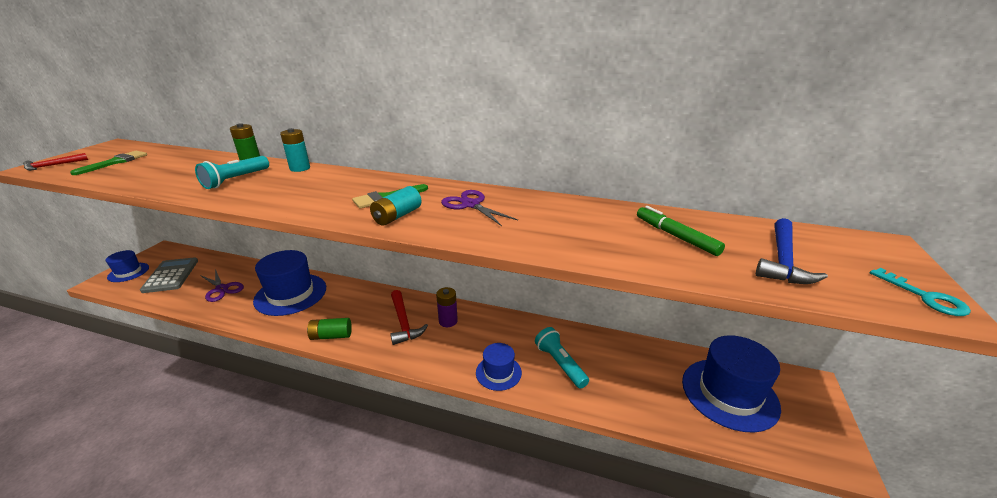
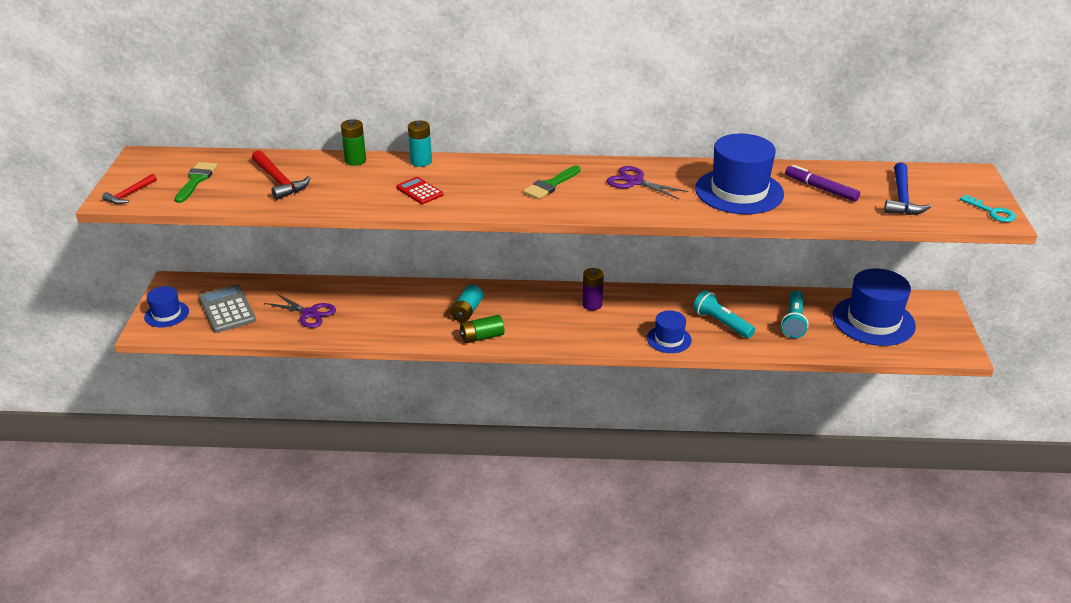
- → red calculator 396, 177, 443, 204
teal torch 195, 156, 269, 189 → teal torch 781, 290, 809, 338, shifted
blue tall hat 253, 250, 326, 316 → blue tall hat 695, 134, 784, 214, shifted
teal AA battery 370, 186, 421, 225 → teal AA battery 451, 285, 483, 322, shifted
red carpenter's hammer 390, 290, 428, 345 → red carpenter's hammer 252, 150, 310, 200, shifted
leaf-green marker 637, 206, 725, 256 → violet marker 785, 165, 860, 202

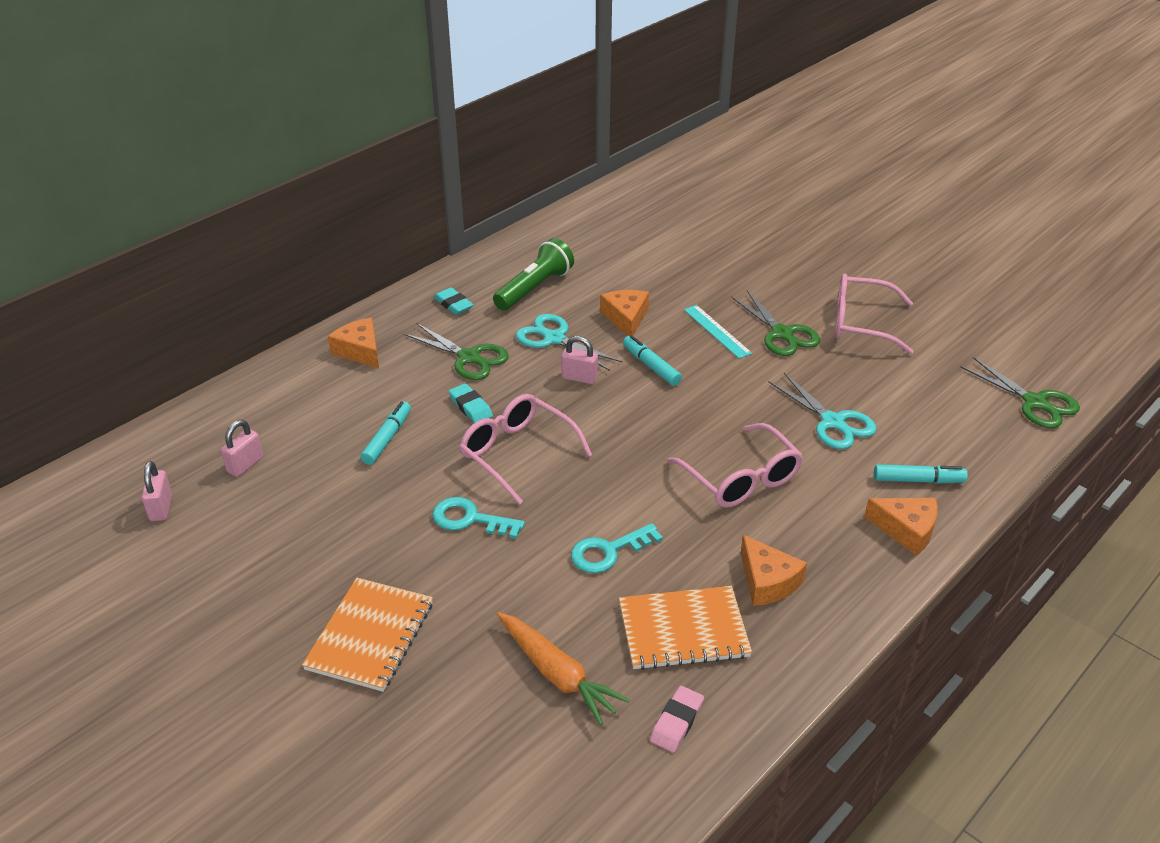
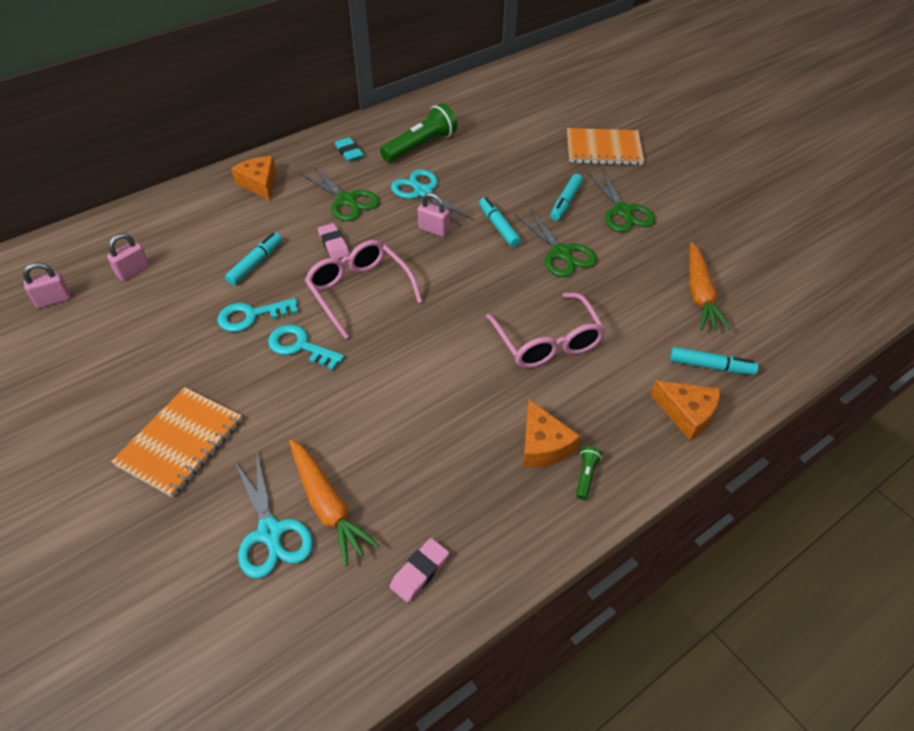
orange-coloured cheese 600, 290, 649, 336 → -
rosy spectacles 835, 273, 913, 354 → -
- → leaf-green torch 576, 446, 602, 500
- → orange-coloured root vegetable 689, 242, 731, 331
teal latchkey 571, 523, 663, 573 → teal latchkey 218, 298, 298, 332, shifted
orange-coloured notepad 619, 586, 752, 670 → orange-coloured notepad 567, 128, 644, 165, shifted
teal pair of scissors 769, 373, 876, 449 → teal pair of scissors 234, 453, 313, 578, shifted
leaf-green pair of scissors 960, 357, 1080, 428 → leaf-green pair of scissors 515, 208, 597, 277, shifted
teal measuring stick 684, 305, 752, 359 → teal marker 550, 174, 583, 221
teal eraser 449, 383, 493, 423 → rosy eraser 318, 223, 350, 259
rosy lock 142, 461, 172, 521 → rosy lock 23, 263, 71, 308, 60 degrees clockwise

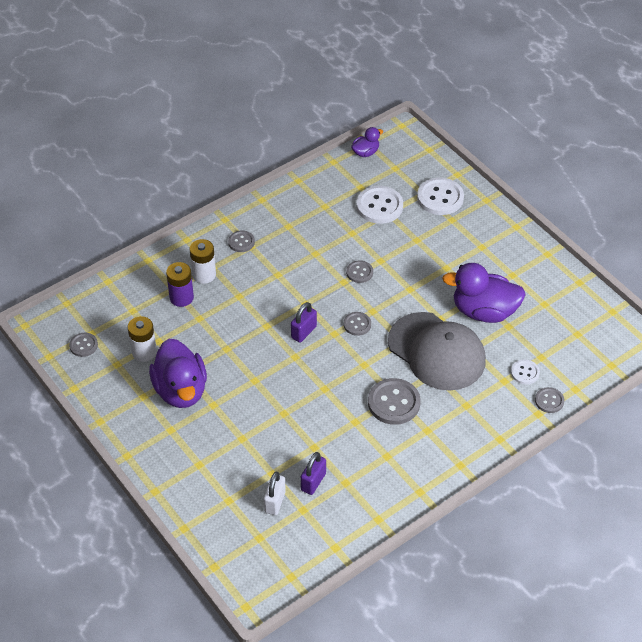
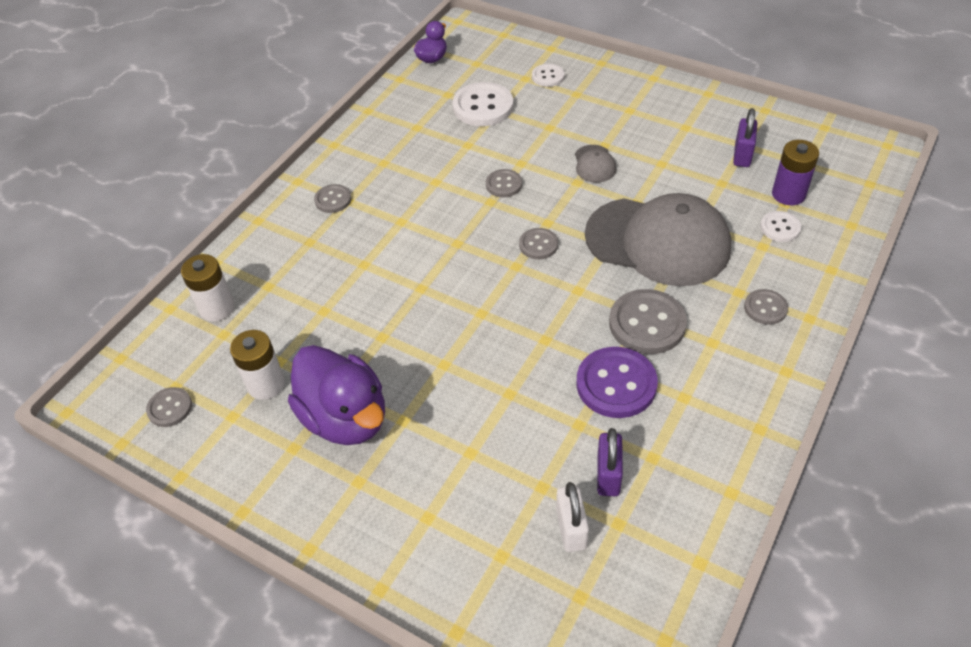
violet rubber duck 442, 263, 526, 323 → -
- → grey cap 575, 145, 616, 183
- → violet shirt button 576, 347, 658, 418
violet AA battery 166, 262, 194, 307 → violet AA battery 772, 140, 819, 205, shifted
snow-white AA battery 190, 239, 216, 284 → snow-white AA battery 181, 254, 235, 321, shifted
violet lock 291, 302, 317, 343 → violet lock 733, 108, 757, 167, shifted
grey shirt button 535, 387, 564, 413 → grey shirt button 744, 289, 788, 325, shifted
snow-white shirt button 417, 178, 464, 215 → snow-white shirt button 532, 64, 565, 87, x0.55

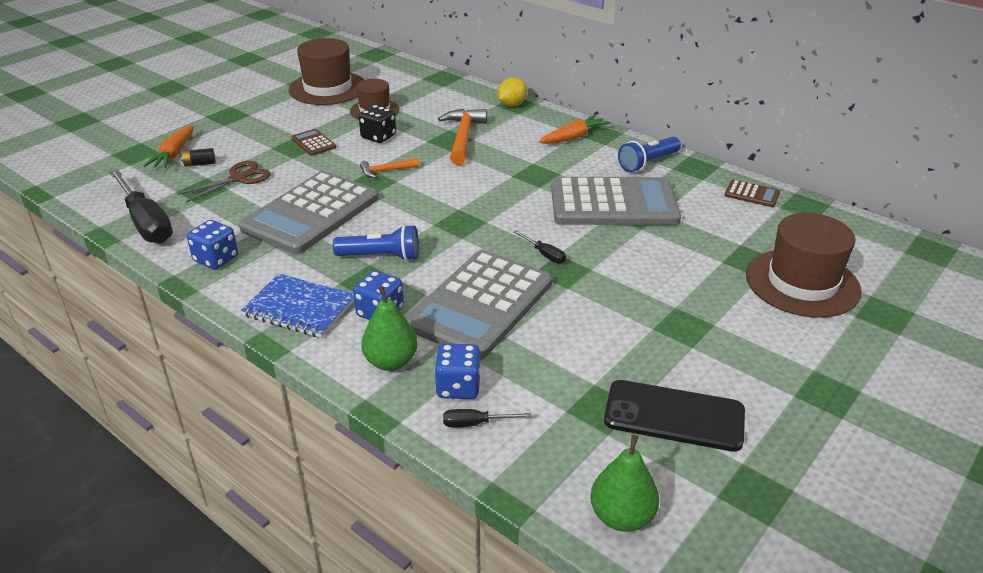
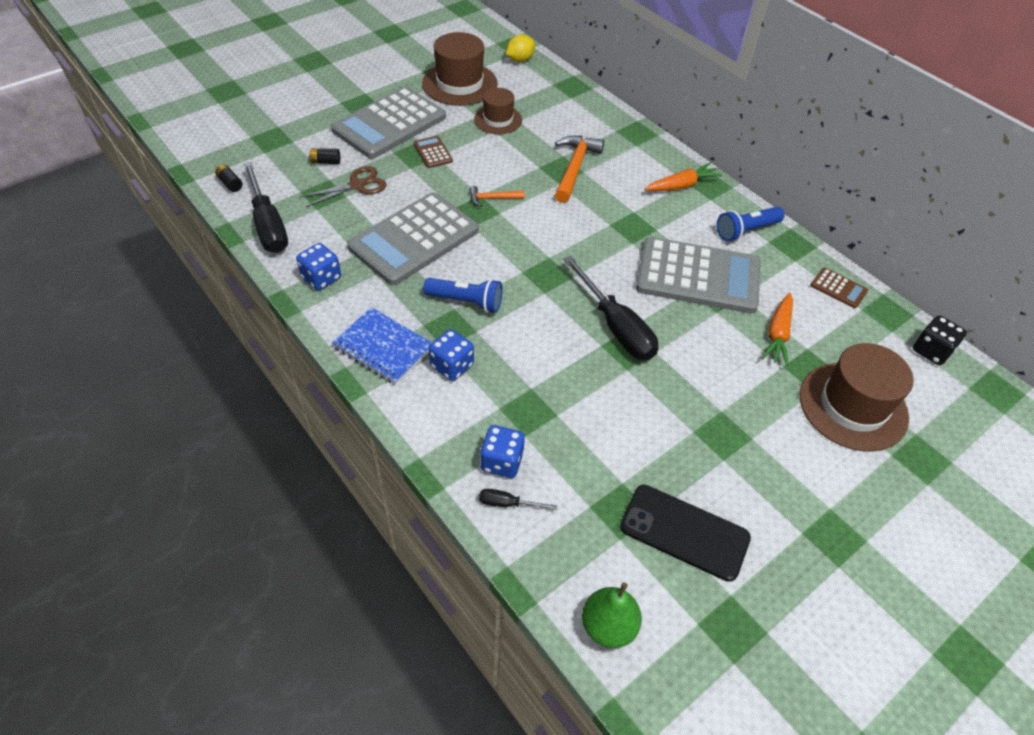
leaf-green pear fruit 361, 286, 418, 371 → -
- → ebony AA battery 215, 165, 242, 192
orange-coloured root vegetable 143, 125, 194, 168 → orange-coloured root vegetable 762, 293, 793, 366, shifted
ebony die 359, 105, 396, 143 → ebony die 913, 316, 967, 365, shifted
grey calculator 405, 250, 553, 360 → grey calculator 331, 87, 446, 159, shifted
yellow citrus fruit 498, 77, 527, 107 → yellow citrus fruit 506, 34, 535, 62, shifted
ebony hand screwdriver 513, 230, 566, 264 → ebony hand screwdriver 563, 256, 658, 360, x2.29

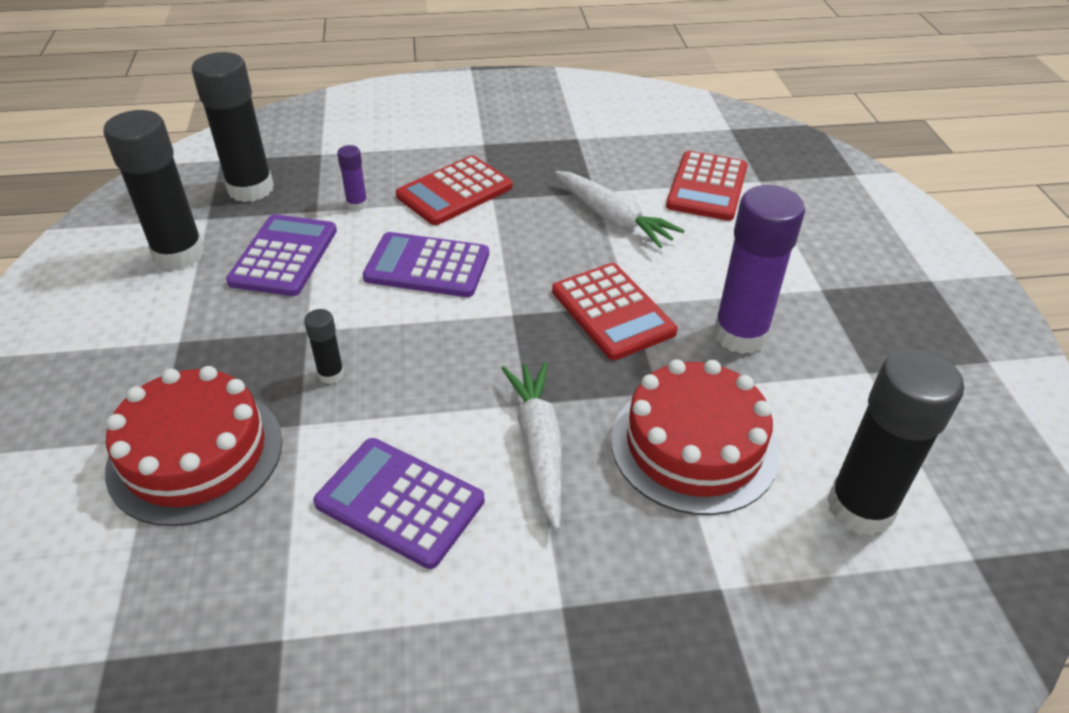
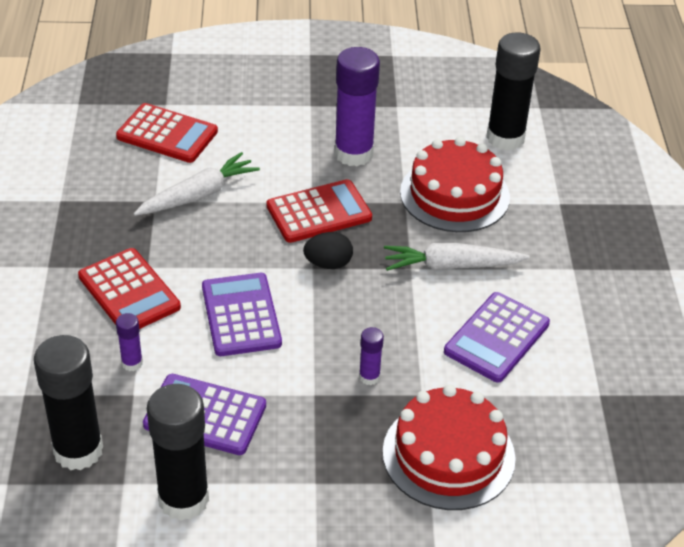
- → ebony egg 303, 232, 353, 269
ebony glue stick 304, 309, 344, 384 → violet glue stick 359, 327, 384, 385
violet calculator 363, 232, 489, 297 → violet calculator 202, 273, 282, 356, 150 degrees clockwise

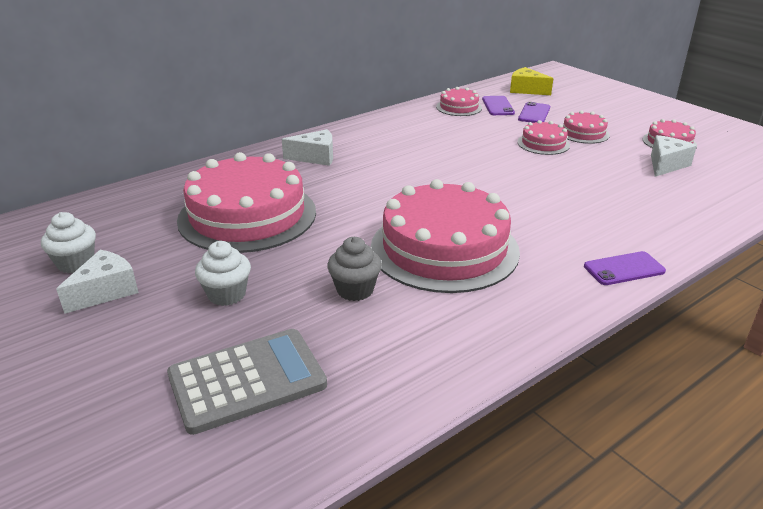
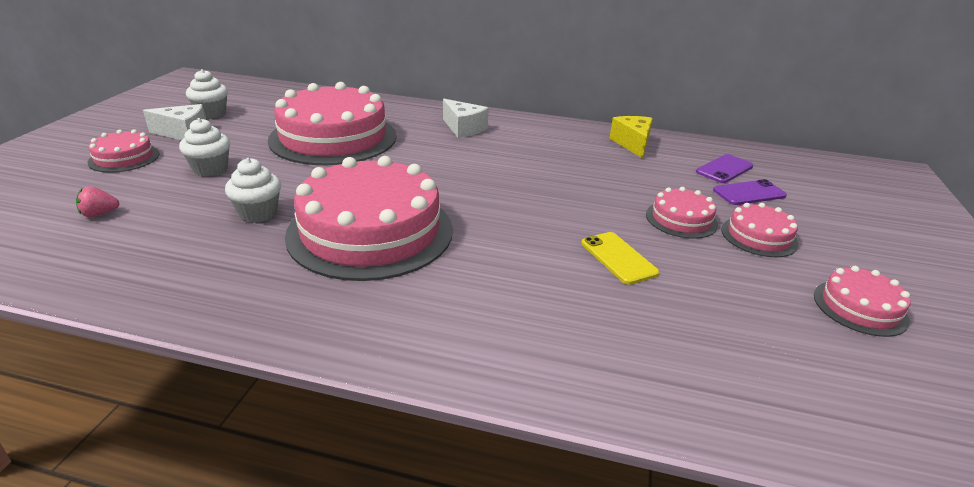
violet phone 584, 251, 666, 285 → -
snow-white cheese 651, 135, 697, 177 → -
- → yellow phone 581, 232, 659, 285
rosy cake 436, 87, 482, 116 → rosy cake 88, 129, 159, 173, shifted
yellow cheese 510, 67, 554, 95 → yellow cheese 610, 116, 653, 159, shifted
grey calculator 167, 329, 327, 435 → rosy berry 76, 186, 119, 217
grey muffin 327, 237, 382, 301 → snow-white muffin 225, 158, 281, 223

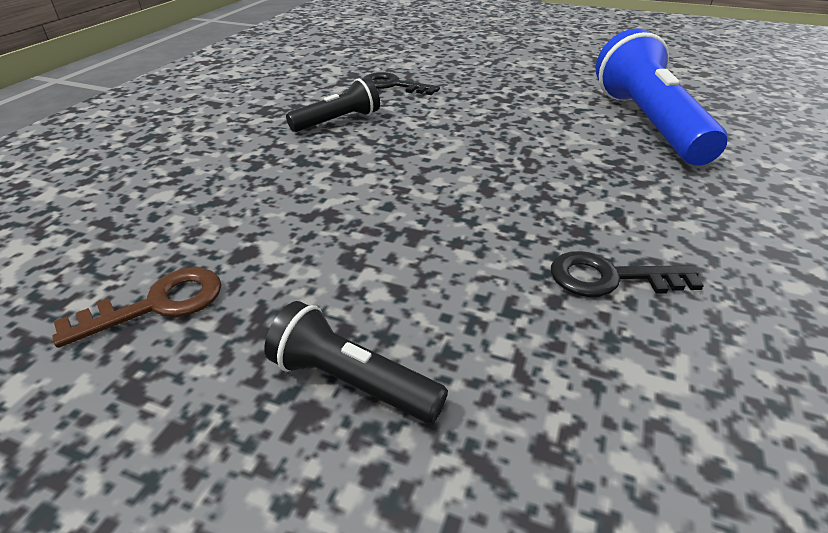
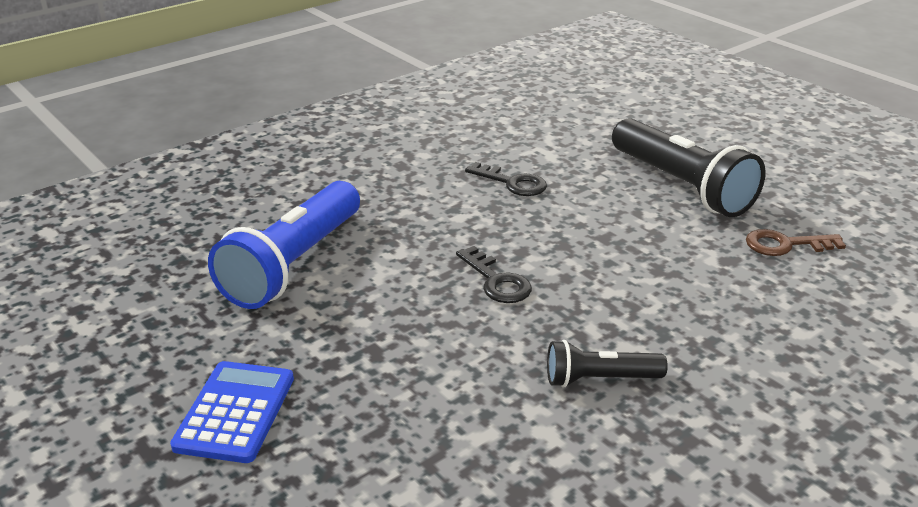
- → blue calculator 170, 361, 294, 463
ebony latchkey 364, 72, 440, 95 → ebony latchkey 456, 246, 532, 303, shifted
ebony torch 264, 301, 448, 424 → ebony torch 612, 118, 766, 217, x1.94

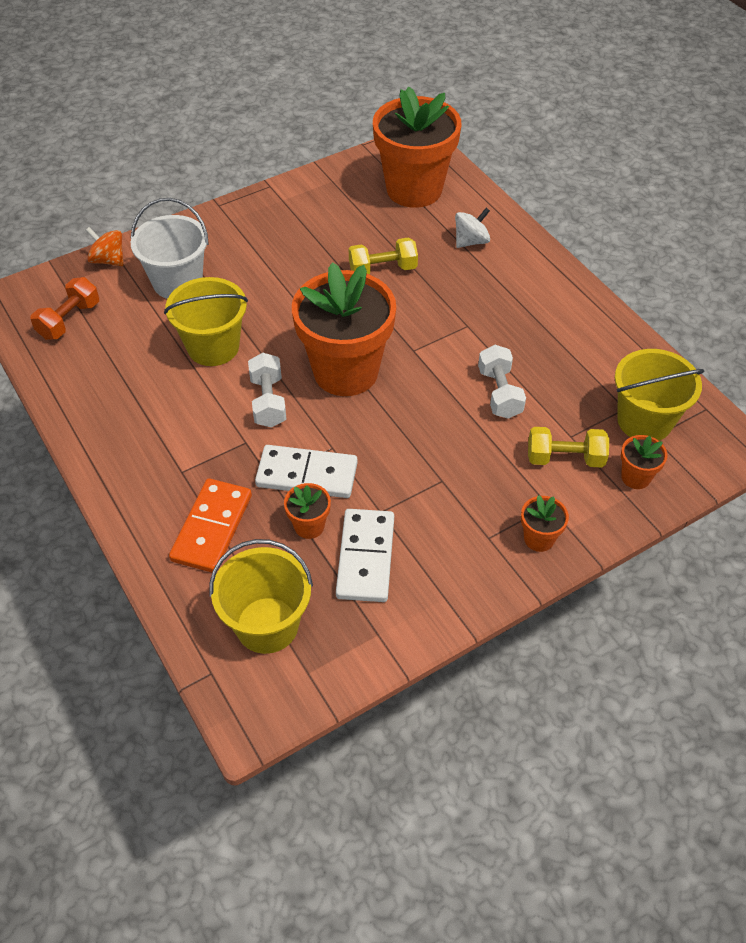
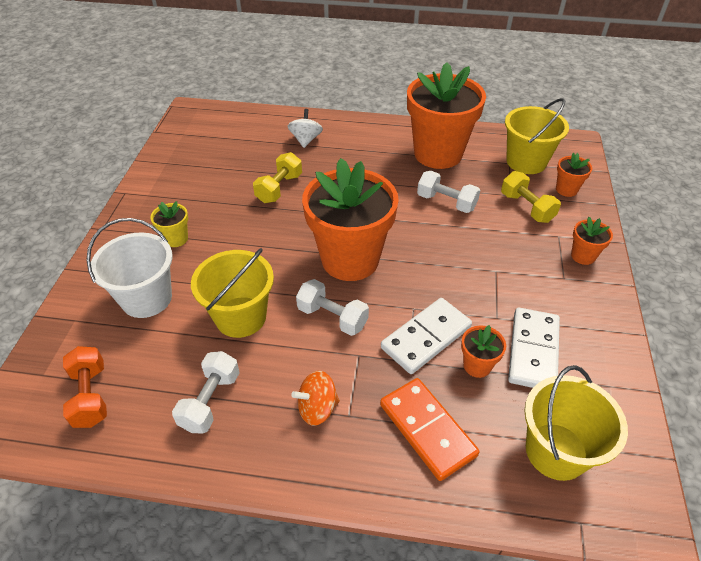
- → yellow flower pot 150, 201, 188, 247
- → snow-white free weight 172, 351, 240, 434
orange-coloured toy top 86, 227, 124, 266 → orange-coloured toy top 291, 371, 340, 426, shifted
orange-coloured flower pot 373, 86, 461, 208 → orange-coloured flower pot 407, 62, 486, 169, shifted
snow-white domino tile 336, 509, 394, 602 → snow-white domino tile 508, 308, 560, 388, 60 degrees clockwise
yellow free weight 528, 427, 609, 467 → yellow free weight 501, 171, 561, 223, 75 degrees counterclockwise

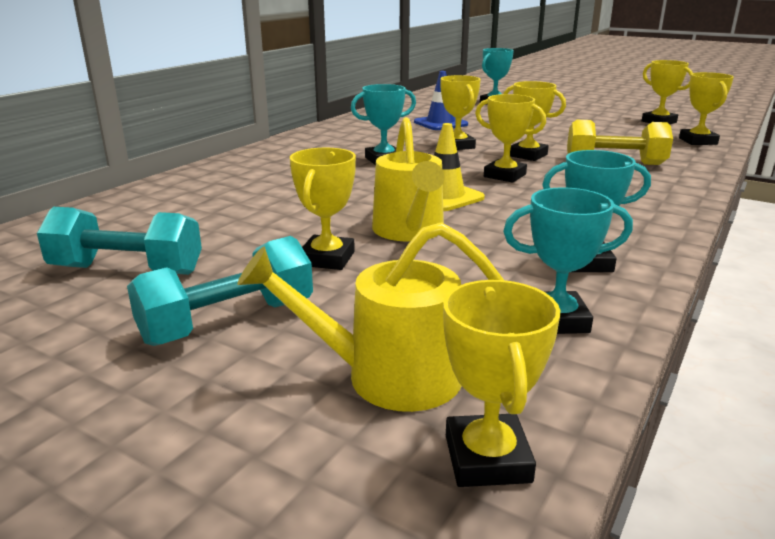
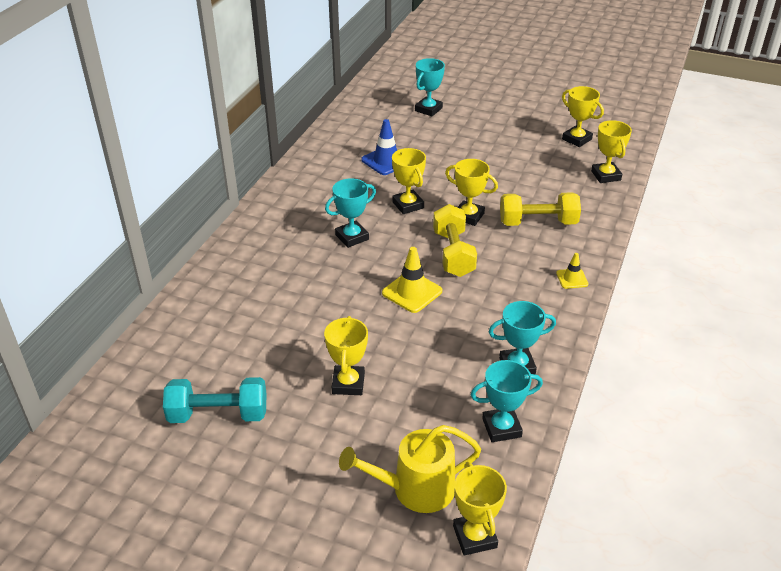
teal free weight 127, 236, 313, 346 → -
yellow watering can 372, 117, 444, 242 → -
- → yellow safety cone 556, 253, 588, 289
yellow award cup 475, 94, 546, 183 → yellow free weight 433, 204, 477, 277

